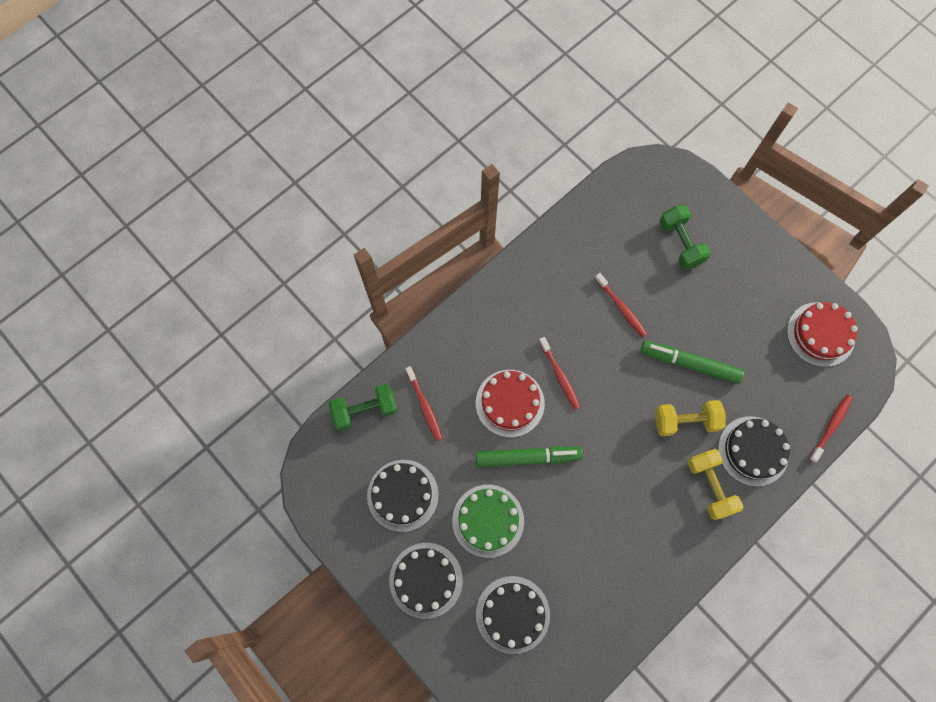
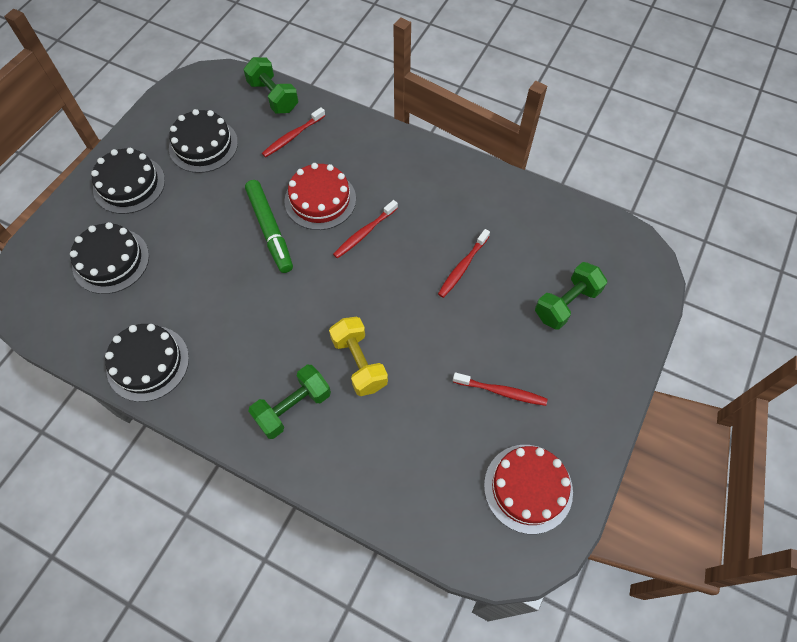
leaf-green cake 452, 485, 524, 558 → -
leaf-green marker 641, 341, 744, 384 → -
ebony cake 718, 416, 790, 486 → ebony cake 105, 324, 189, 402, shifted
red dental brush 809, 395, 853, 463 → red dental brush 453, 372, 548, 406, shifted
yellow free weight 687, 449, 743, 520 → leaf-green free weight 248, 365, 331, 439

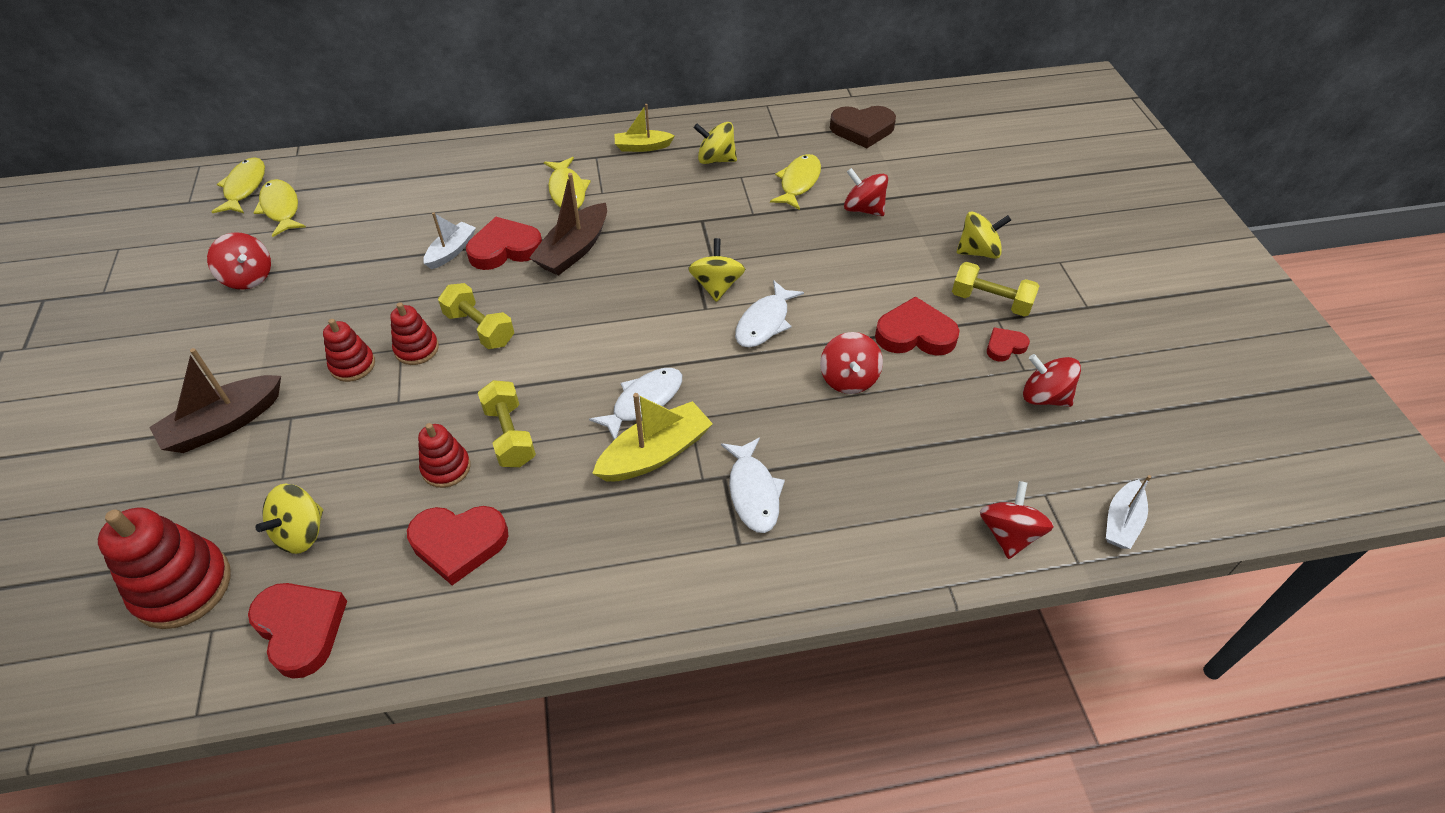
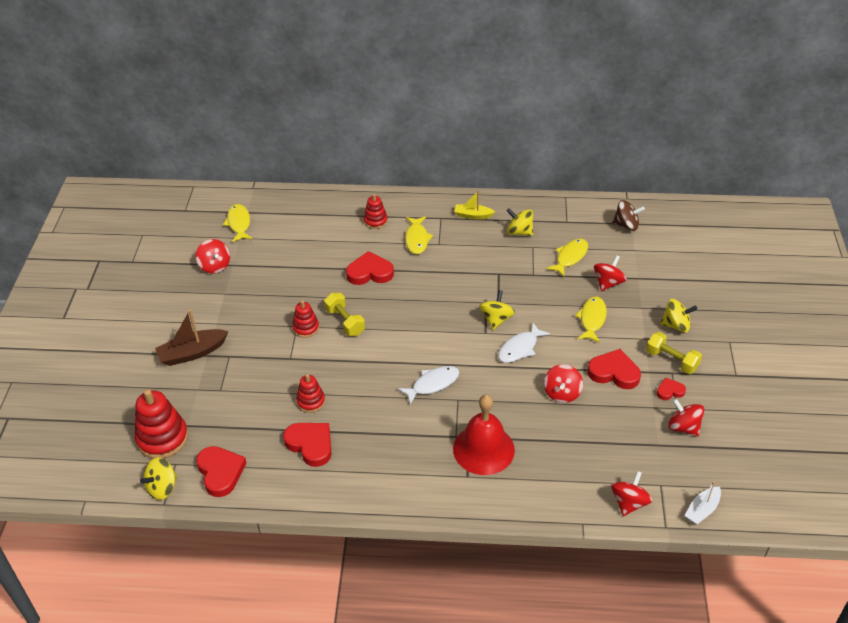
snow-white toy boat 423, 212, 476, 269 → -
yellow free weight 478, 380, 536, 467 → -
brown toy boat 530, 173, 607, 276 → -
yellow toy boat 592, 393, 713, 481 → -
yellow toy fish 211, 157, 265, 213 → yellow toy fish 575, 297, 607, 343, shifted
yellow toy top 255, 484, 323, 554 → yellow toy top 140, 457, 177, 500, shifted
red stacking toy 323, 319, 375, 382 → red stacking toy 363, 194, 388, 229, shifted
snow-white toy fish 721, 438, 785, 533 → red bell 453, 395, 515, 475
brown heart shape 830, 106, 896, 148 → brown toy top 612, 200, 645, 231
red heart shape 407, 506, 508, 585 → red heart shape 283, 423, 332, 467, 150 degrees counterclockwise
red toy top 844, 168, 888, 216 → red toy top 594, 255, 627, 291, 75 degrees clockwise

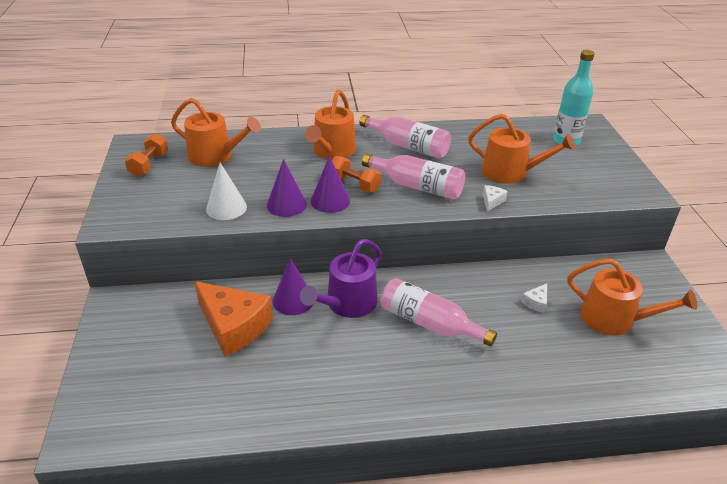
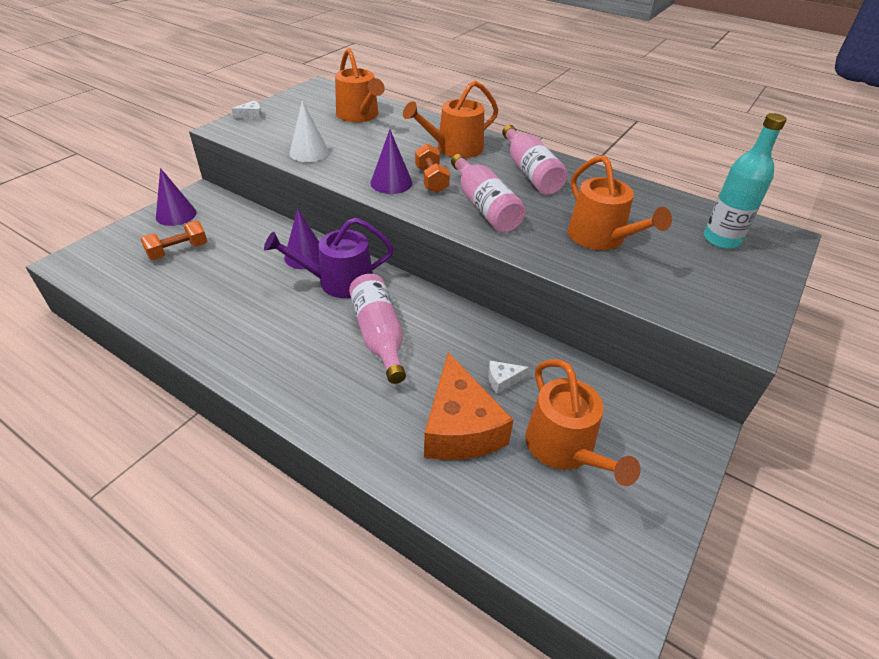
orange-coloured free weight 125, 133, 168, 177 → orange-coloured free weight 141, 221, 207, 260, shifted
orange-coloured cheese 194, 281, 273, 356 → orange-coloured cheese 424, 352, 513, 460, shifted
violet cone 267, 159, 307, 217 → violet cone 156, 168, 196, 226, shifted
snow-white cheese 483, 185, 508, 212 → snow-white cheese 232, 100, 262, 119, shifted

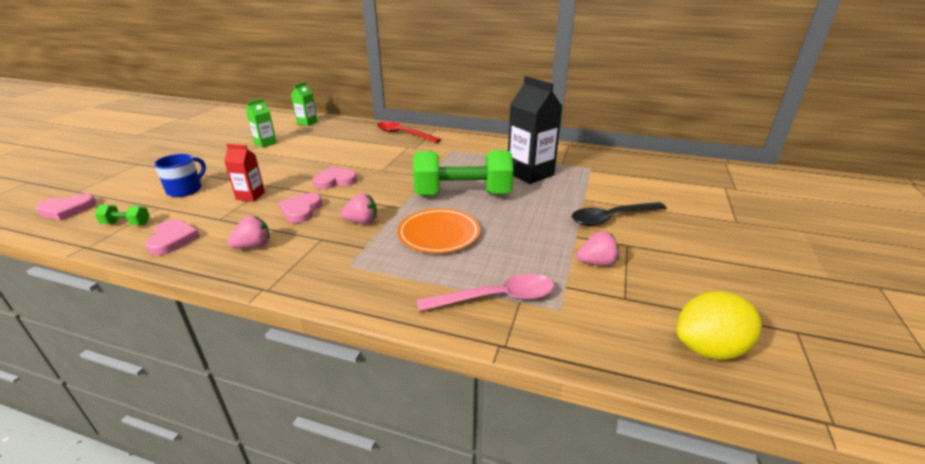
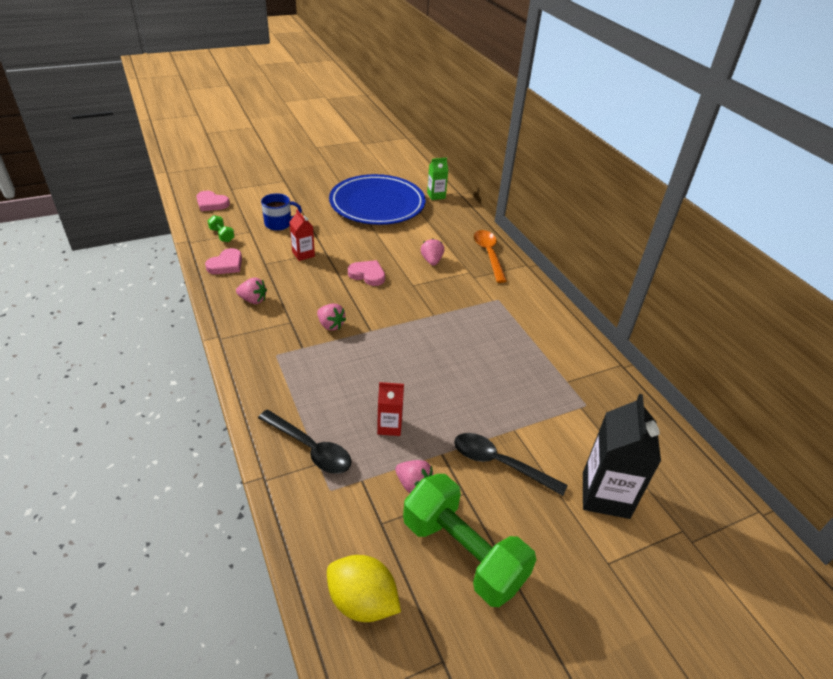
rosy heart shape 279, 193, 322, 223 → -
orange-coloured plate 397, 208, 480, 253 → -
- → red carton 377, 382, 404, 436
- → rosy berry 421, 238, 444, 266
leaf-green free weight 413, 150, 514, 196 → leaf-green free weight 403, 474, 537, 607, shifted
ebony carton 508, 76, 563, 184 → ebony carton 583, 394, 661, 519, shifted
leaf-green carton 246, 99, 277, 148 → blue plate 329, 174, 426, 225
red tablespoon 377, 121, 441, 143 → orange-coloured tablespoon 474, 230, 507, 283
rosy tablespoon 417, 274, 554, 312 → ebony tablespoon 258, 410, 351, 474

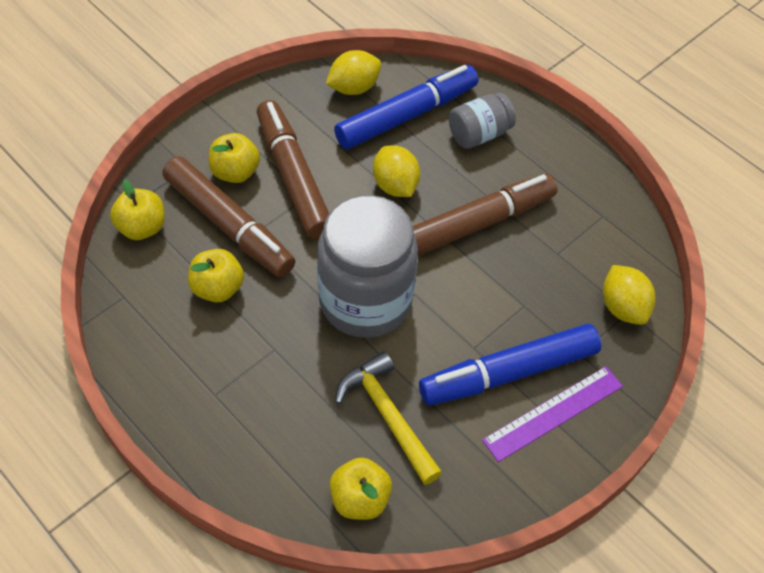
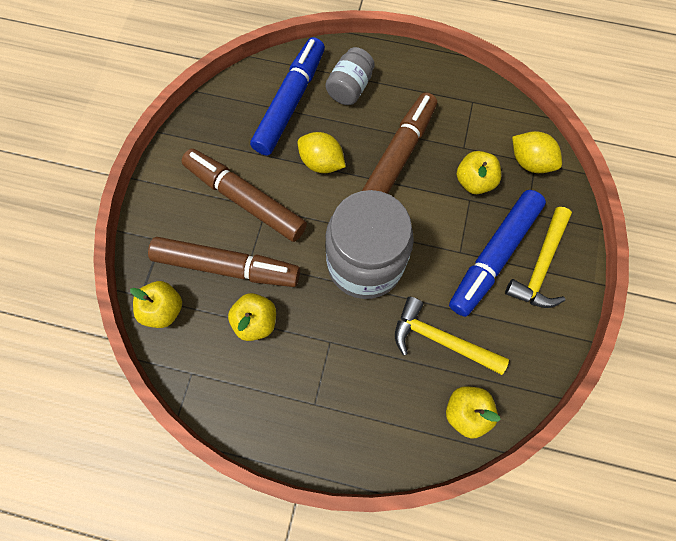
yellow citrus fruit 326, 50, 381, 95 → -
yellow apple fruit 209, 133, 260, 183 → yellow apple fruit 457, 151, 501, 194, shifted
violet measuring stick 482, 366, 623, 462 → yellow carpenter's hammer 505, 207, 572, 308

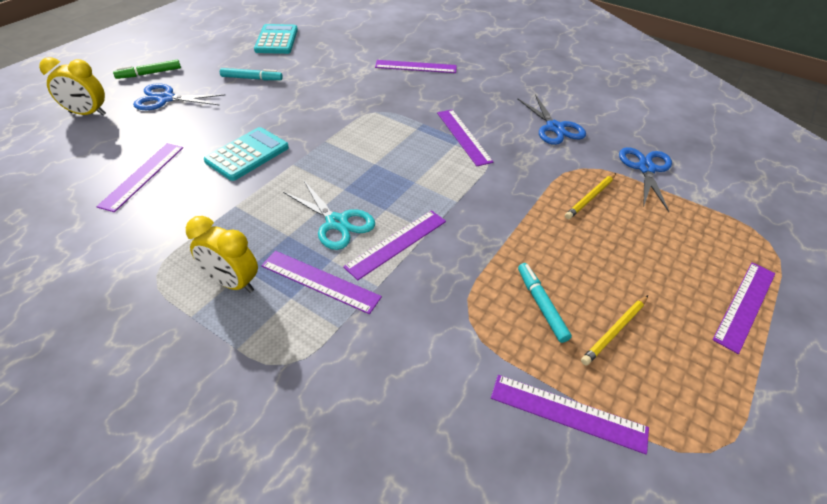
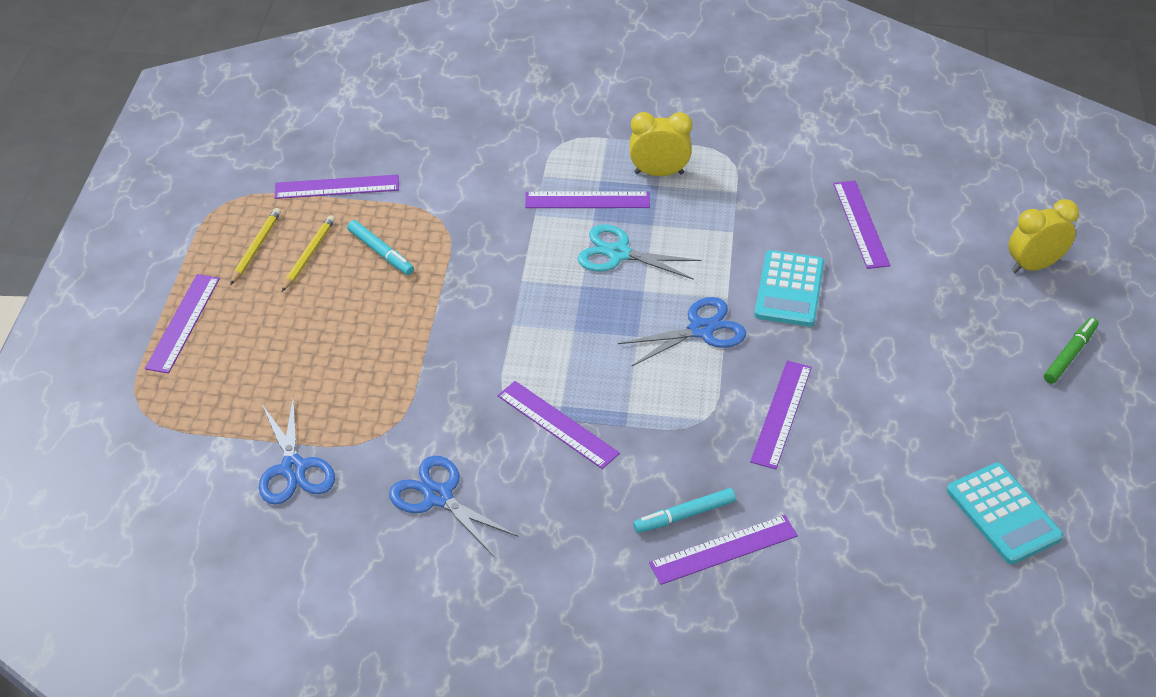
blue pair of scissors 133, 83, 225, 110 → blue pair of scissors 618, 297, 746, 366, shifted
teal marker 220, 68, 283, 80 → teal marker 633, 488, 736, 533, shifted
violet measuring stick 343, 210, 446, 280 → violet measuring stick 750, 361, 812, 469, shifted
yellow lead pencil 565, 173, 616, 219 → yellow lead pencil 230, 208, 281, 285, shifted

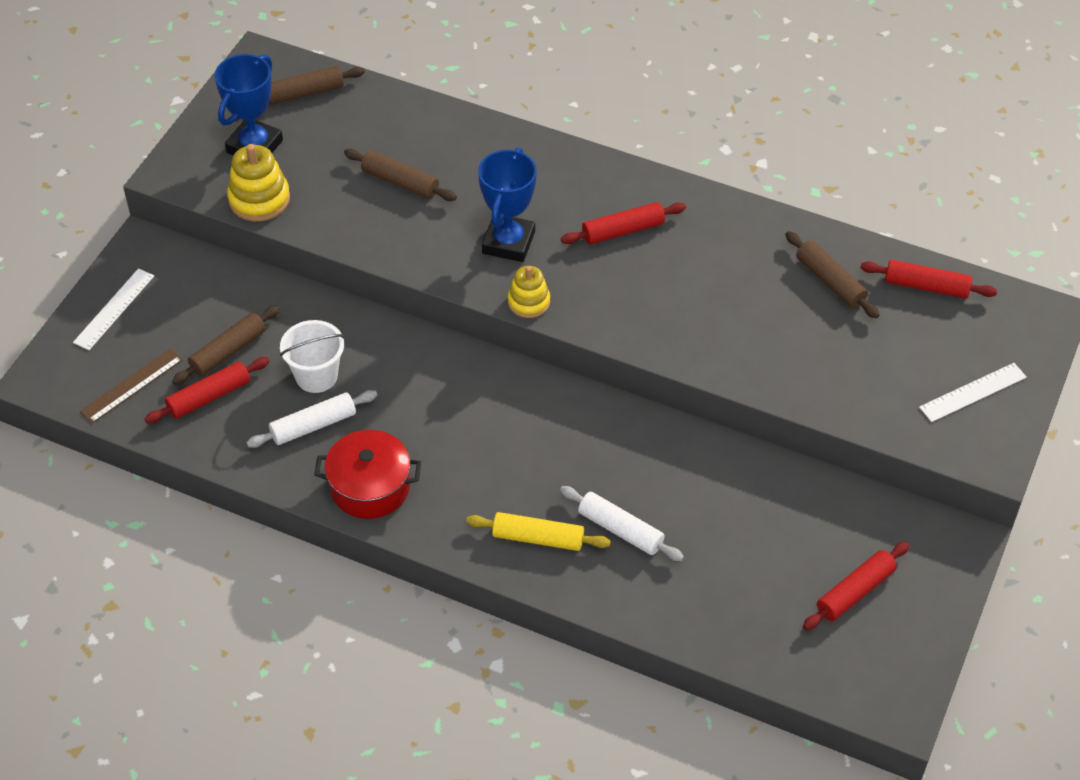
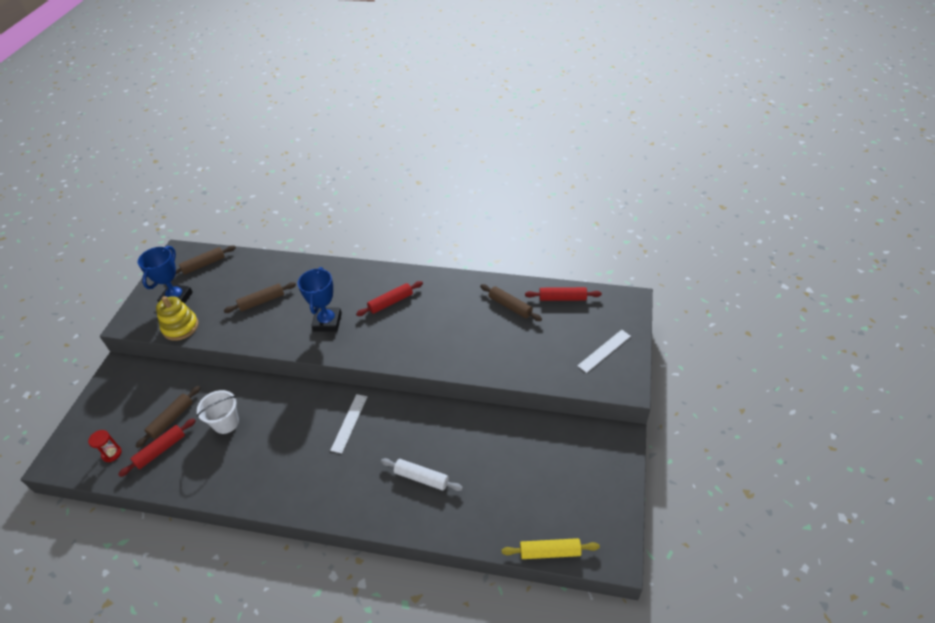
snow-white rolling pin 246, 390, 377, 448 → -
red cooking pot 314, 430, 421, 519 → -
yellow stacking toy 508, 266, 550, 318 → -
red rolling pin 803, 542, 910, 630 → -
snow-white measuring stick 73, 268, 154, 350 → snow-white measuring stick 330, 394, 367, 453, shifted
yellow rolling pin 466, 512, 611, 551 → yellow rolling pin 502, 538, 600, 559, shifted
brown measuring stick 80, 348, 183, 423 → red sand timer 88, 430, 122, 462
brown rolling pin 344, 149, 457, 201 → brown rolling pin 224, 282, 296, 313, 45 degrees counterclockwise

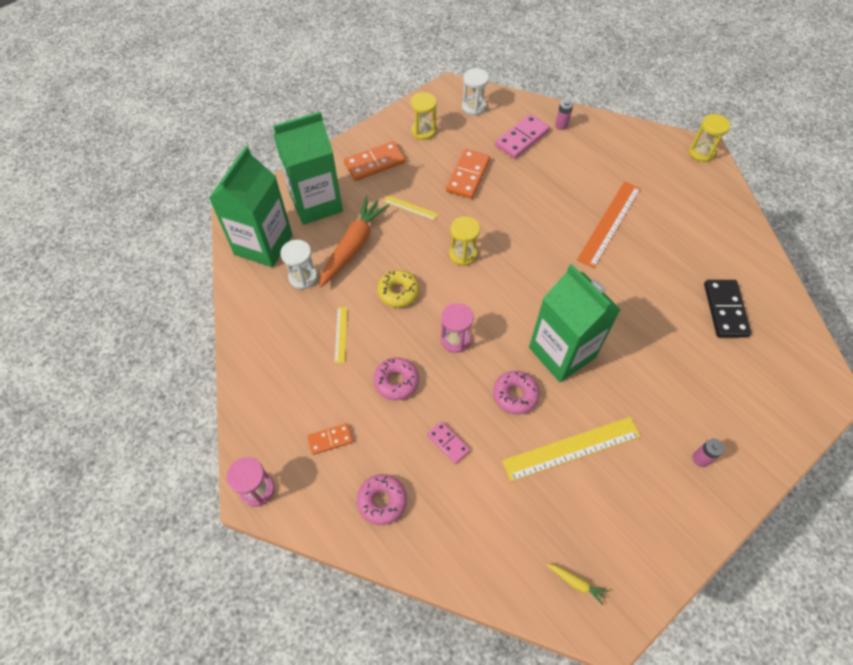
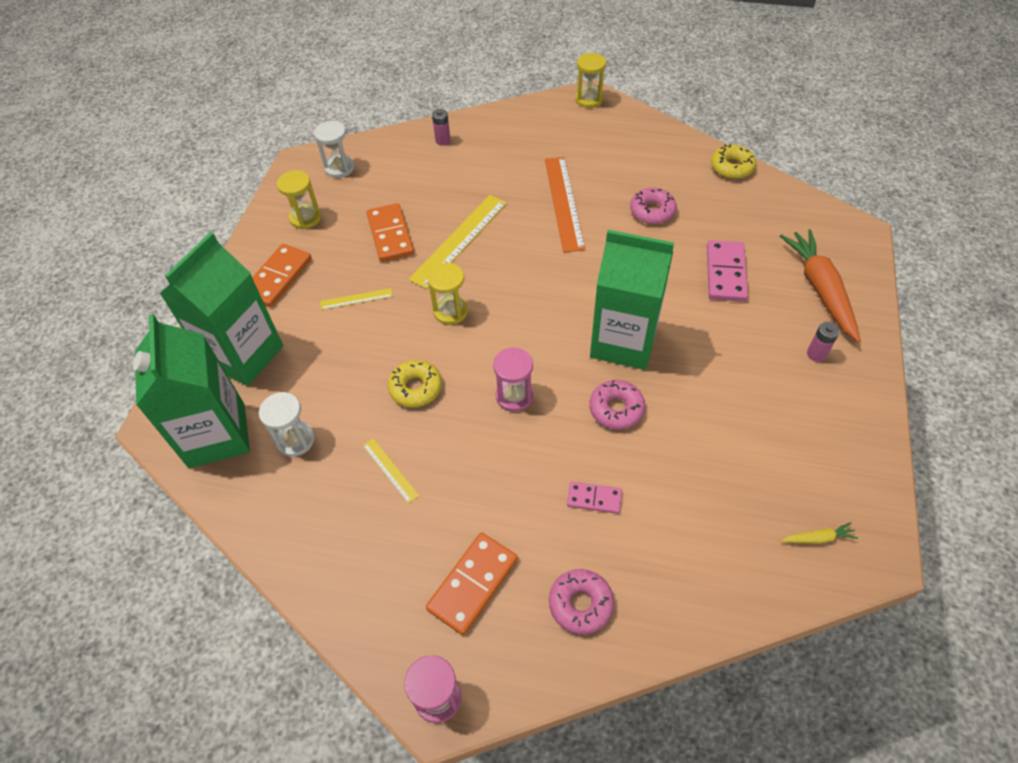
ebony domino tile 704, 280, 751, 338 → -
- → yellow donut 711, 144, 756, 179
orange-coloured root vegetable 319, 196, 390, 287 → orange-coloured root vegetable 780, 229, 861, 342, shifted
rosy donut 373, 357, 419, 400 → rosy donut 630, 188, 677, 224, shifted
rosy domino tile 495, 114, 550, 159 → rosy domino tile 707, 240, 748, 302, shifted
yellow measuring stick 502, 417, 641, 482 → yellow measuring stick 409, 195, 507, 289, shifted
orange-coloured domino tile 307, 423, 353, 455 → orange-coloured domino tile 426, 532, 518, 635, x1.70

